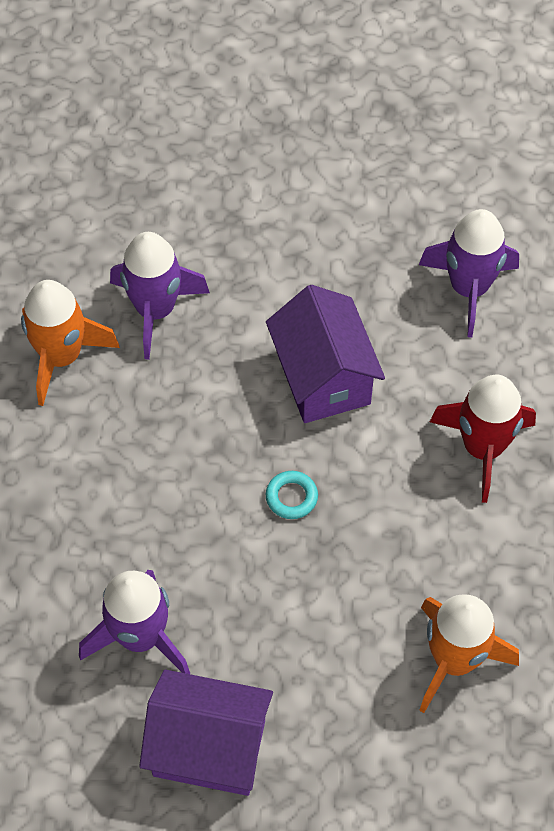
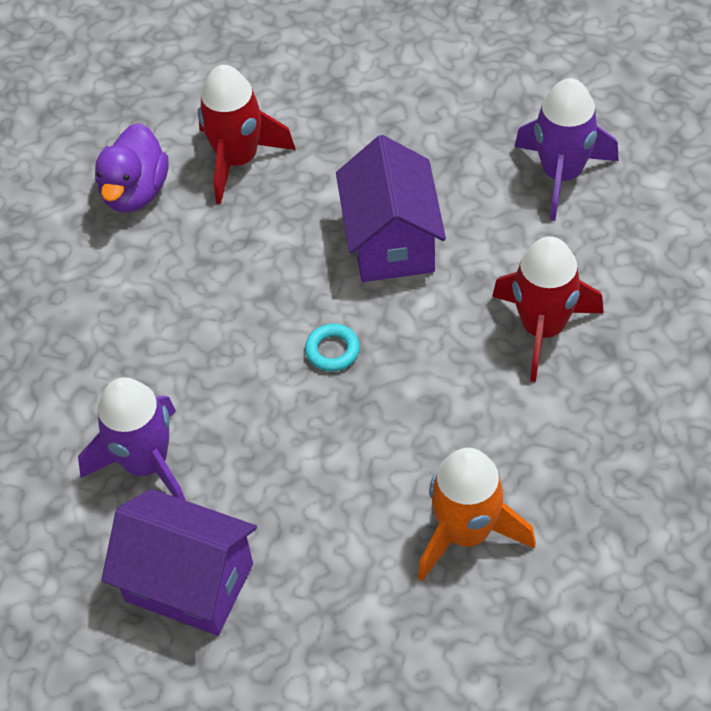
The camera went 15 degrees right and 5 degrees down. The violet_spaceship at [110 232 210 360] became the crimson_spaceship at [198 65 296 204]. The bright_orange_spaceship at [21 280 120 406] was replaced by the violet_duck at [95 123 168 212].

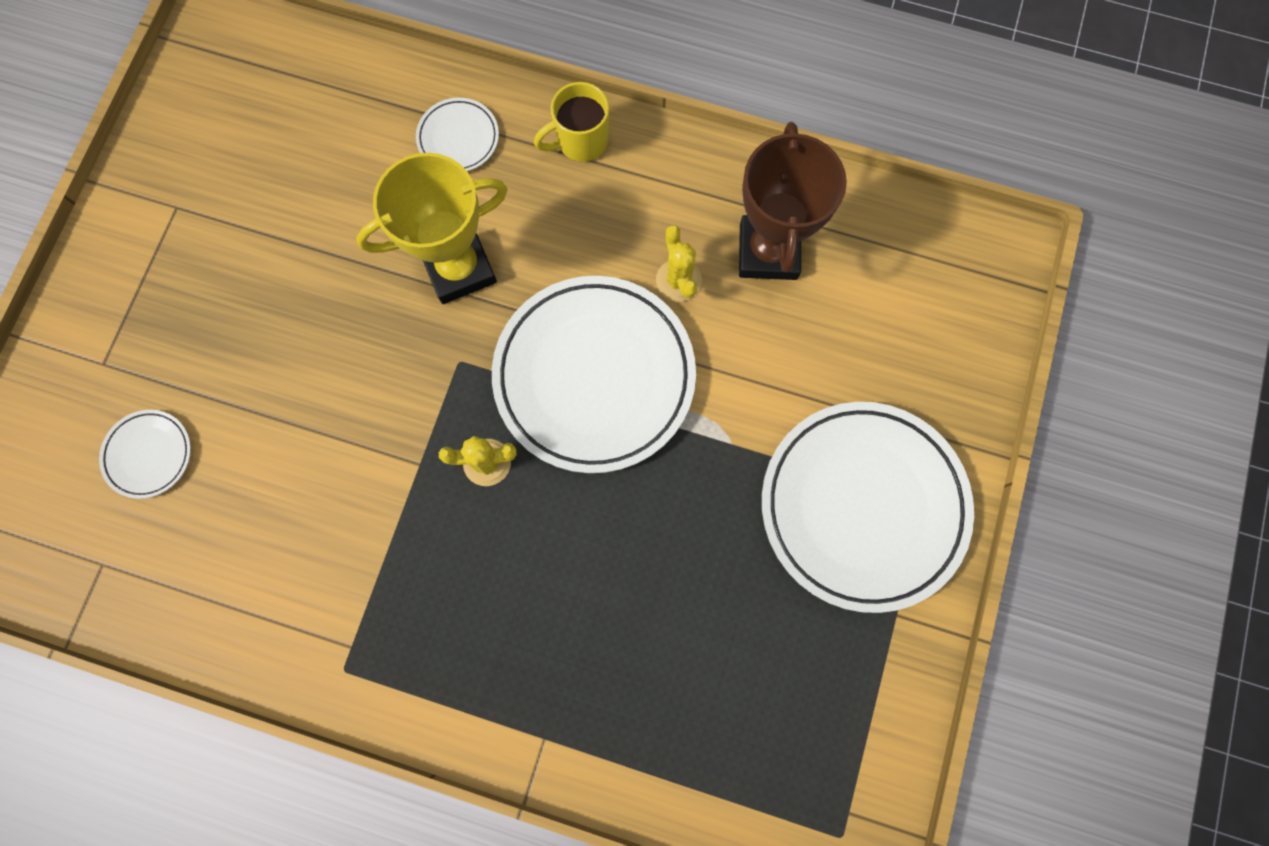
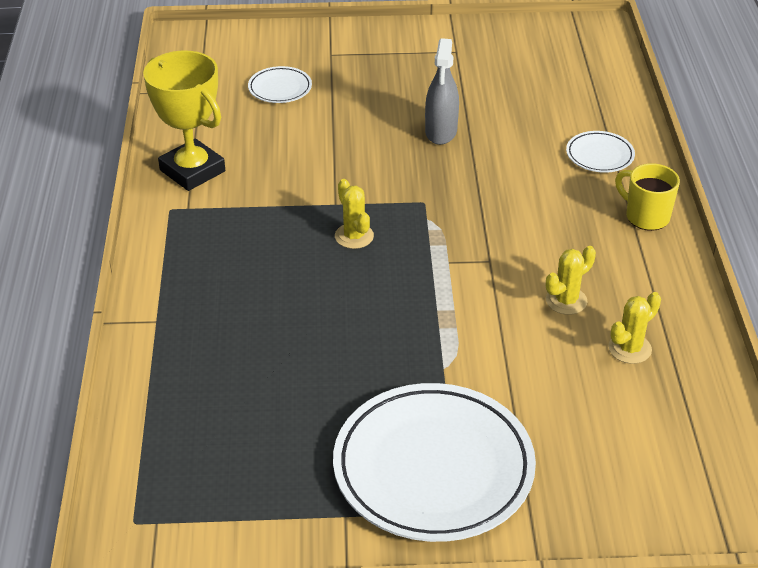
The camera went 70 degrees right and 35 degrees down. The dark_brown_trophy at [739 122 847 280] was replaced by the golden_prickly_plant at [608 292 661 364]. The golden_trophy moved from [356 153 508 304] to [143 51 225 191]. The white_plate at [492 276 696 473] disappeared. The ash-grey_spray_cleaner at [425 38 459 145] appeared.

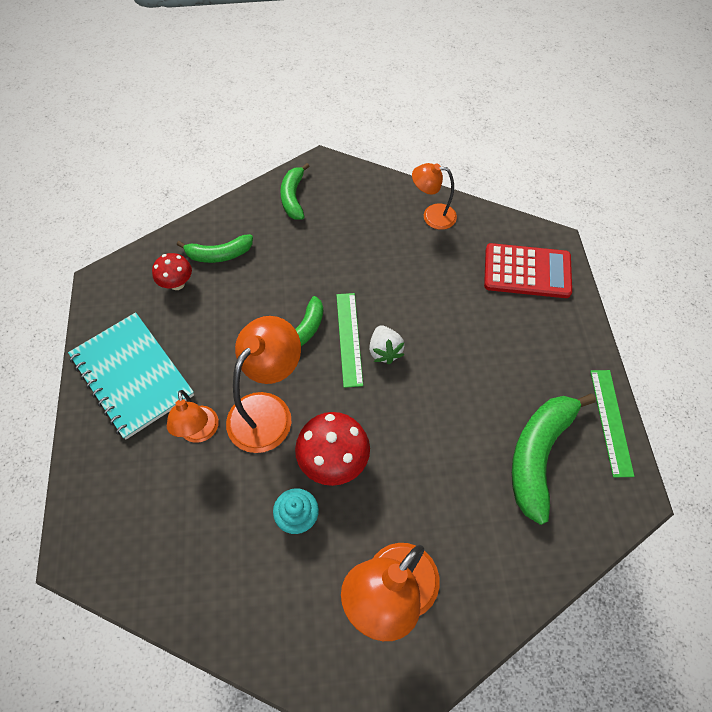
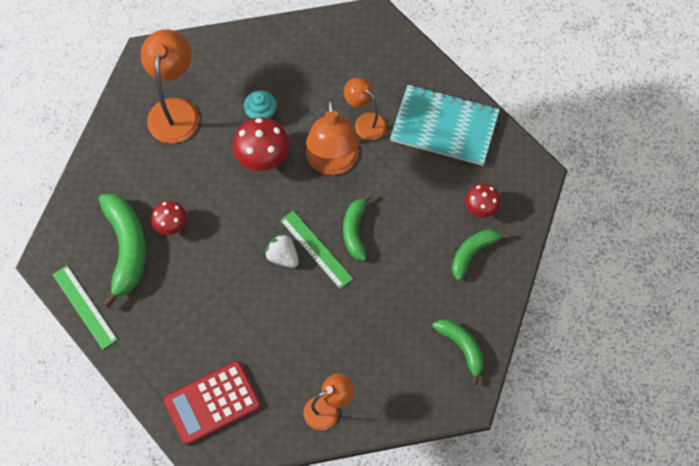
The camera went 145 degrees right and 5 degrees up. The crimson_toadstool at [151 201 187 235] appeared.

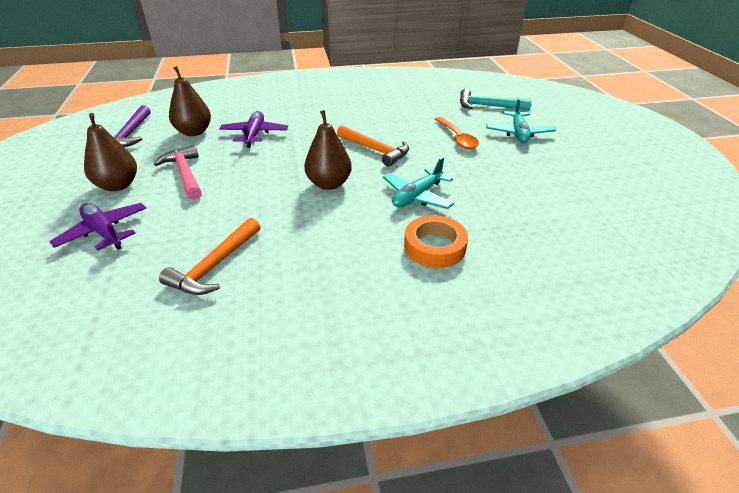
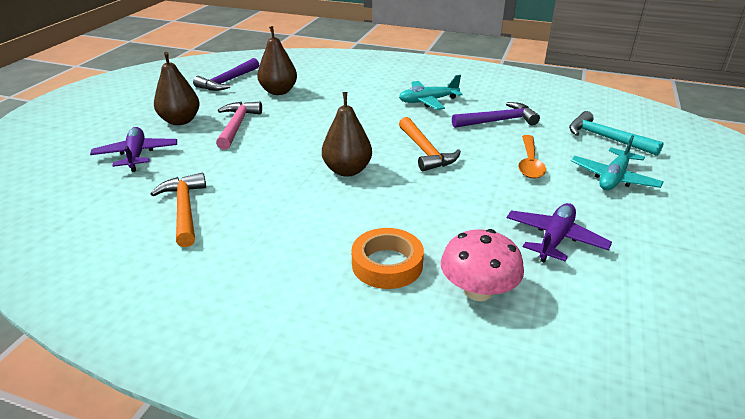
The camera went 30 degrees right and 5 degrees down. The violet_plane moved from [219 111 288 148] to [507 203 612 263]. The aqua_plane moved from [383 157 454 209] to [399 75 463 110]. The bright_orange_hammer at [159 218 260 295] turned 105 degrees clockwise. The violet_hammer at [452 102 540 128] appeared. The rosy_toadstool at [441 229 524 301] appeared.

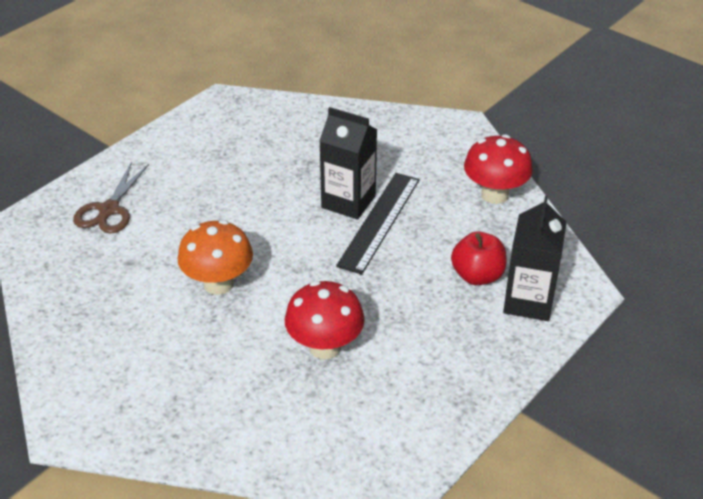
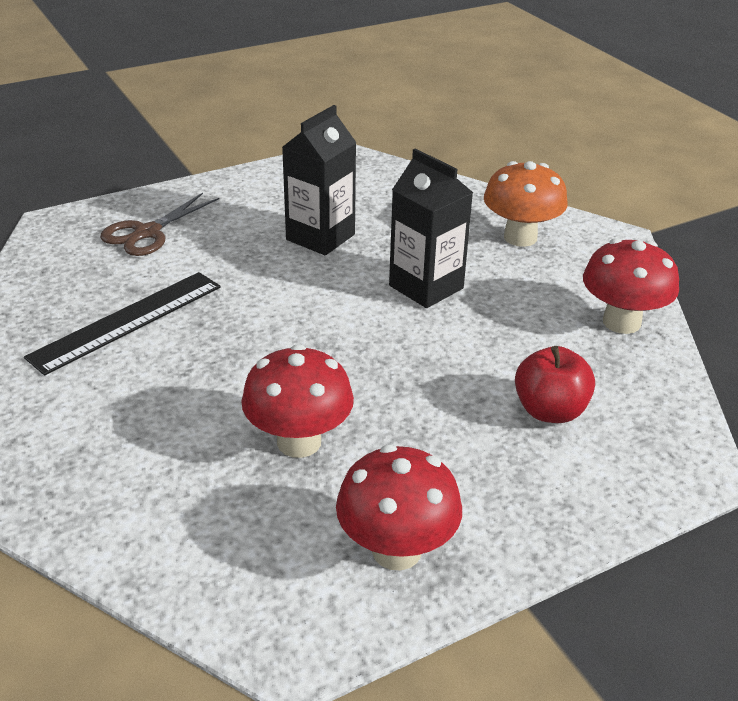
The camera went 20 degrees right and 5 degrees down. The ebony_ruler moved from [336 173 420 275] to [24 272 220 376]. The ebony_carton moved from [503 196 567 321] to [282 105 357 255]. The bright_orange_toadstool moved from [177 220 253 295] to [484 161 568 247]. The crimson_toadstool at [336 445 462 571] appeared.

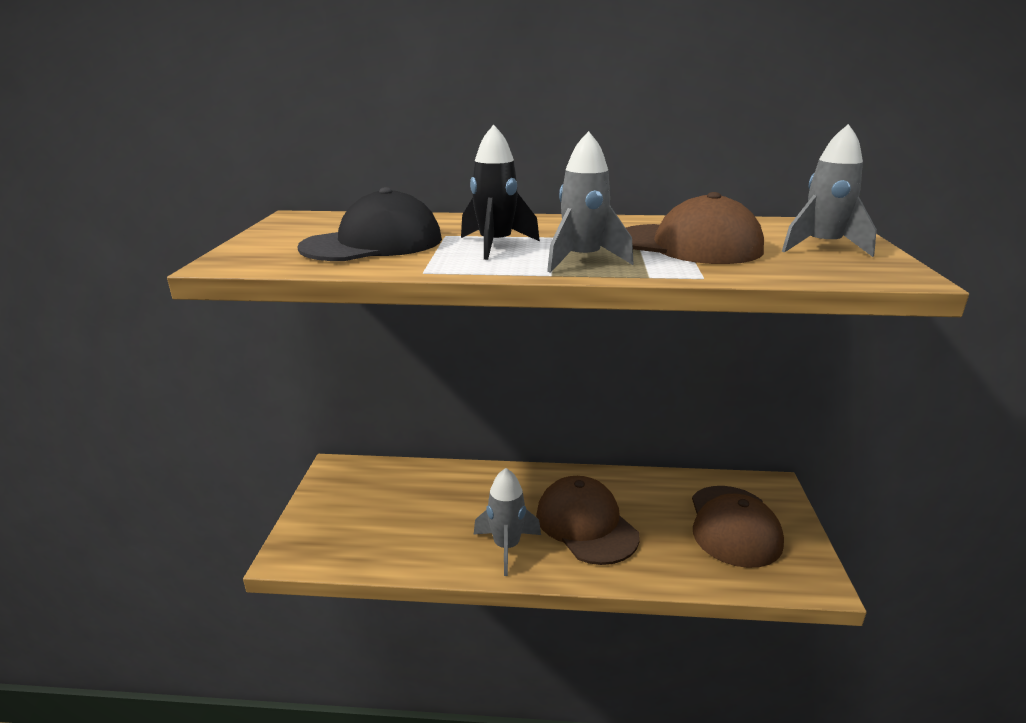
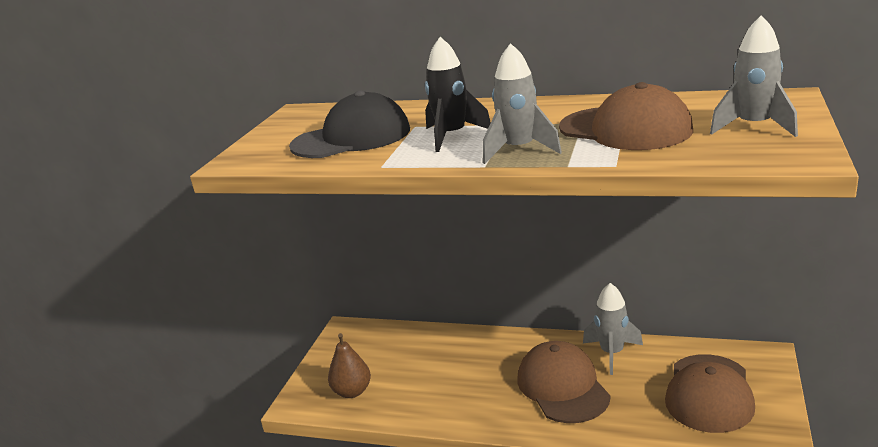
The camera went 15 degrees right and 0 degrees up. The ash-grey_spaceship moved from [474 468 541 576] to [583 283 643 375]. The dark_brown_pear_fruit at [328 333 371 398] appeared.

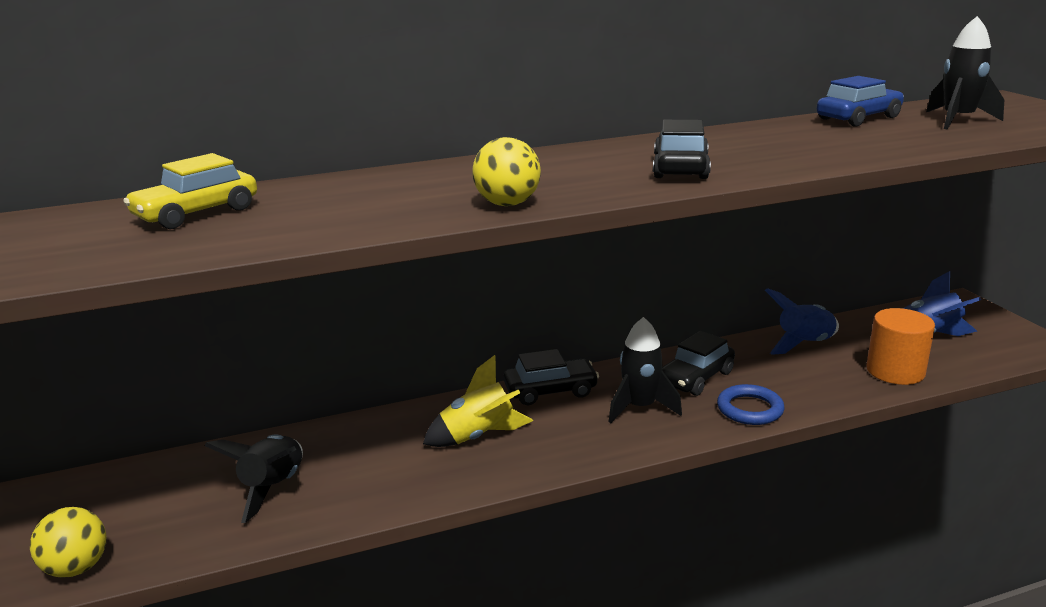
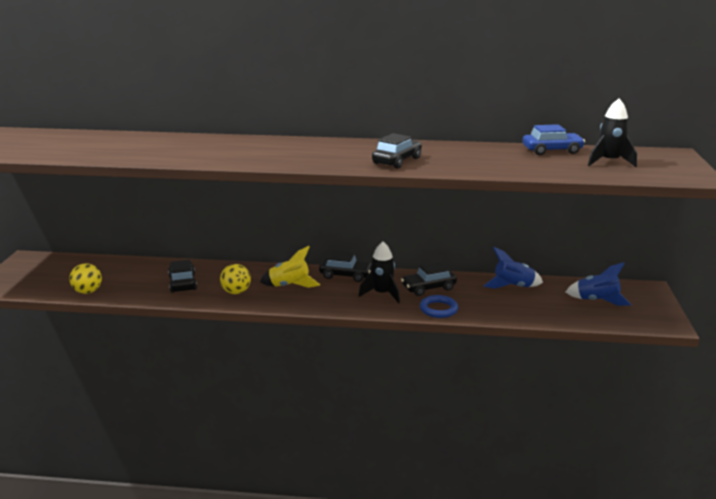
The camera went 25 degrees right and 0 degrees up. The golden_sphere moved from [472 137 541 206] to [220 264 251 294]. The golden_car at [123 153 257 229] disappeared. The bright_orange_cylinder_shape at [866 308 935 385] disappeared. The ebony_spaceship at [204 435 303 523] was replaced by the ebony_car at [168 260 197 293].

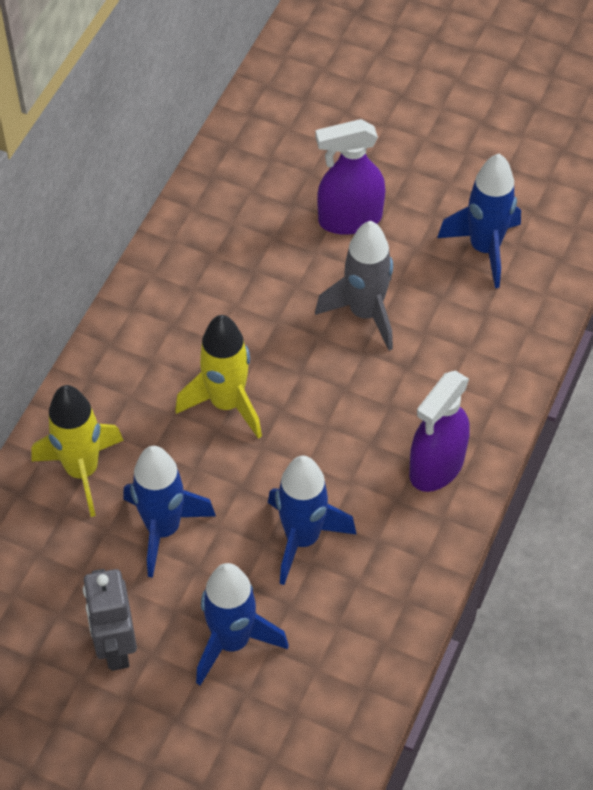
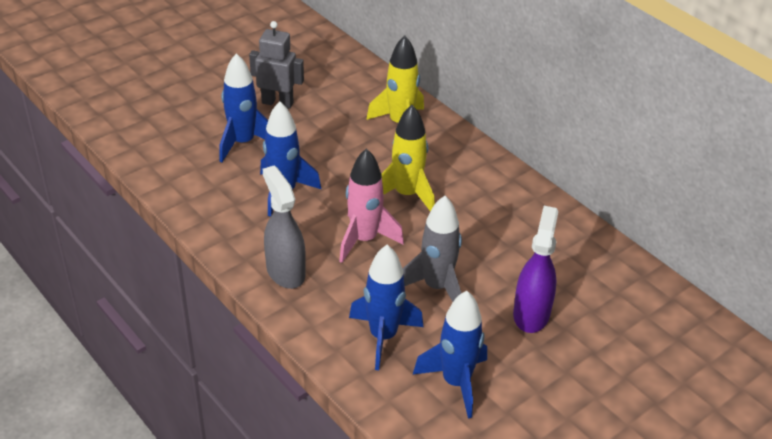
The camera went 115 degrees right and 15 degrees down. The violet_spray_cleaner at [409 370 470 492] became the ash-grey_spray_cleaner at [263 165 306 289]. The blue_spaceship moved from [123 446 216 578] to [349 245 423 370]. The rosy_spaceship at [339 148 404 263] appeared.

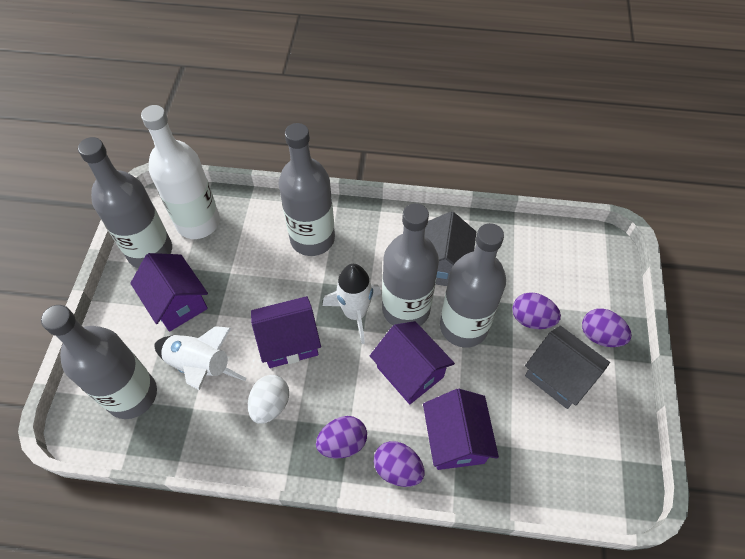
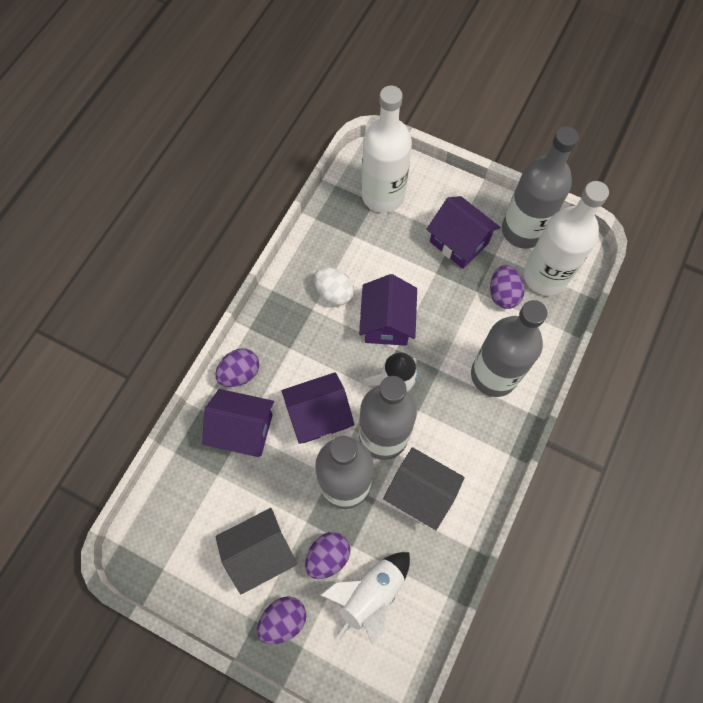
The camera went 110 degrees right and 10 degrees up. The violet_toy_house at [130 253 208 332] turned 60 degrees clockwise. The ash-grey_bottle at [41 305 157 419] became the white_bottle at [362 86 412 213]. The white_spaceship moved from [155 326 246 390] to [320 552 410 647]. The violet_egg_shape moved from [316 416 367 458] to [490 265 524 309].

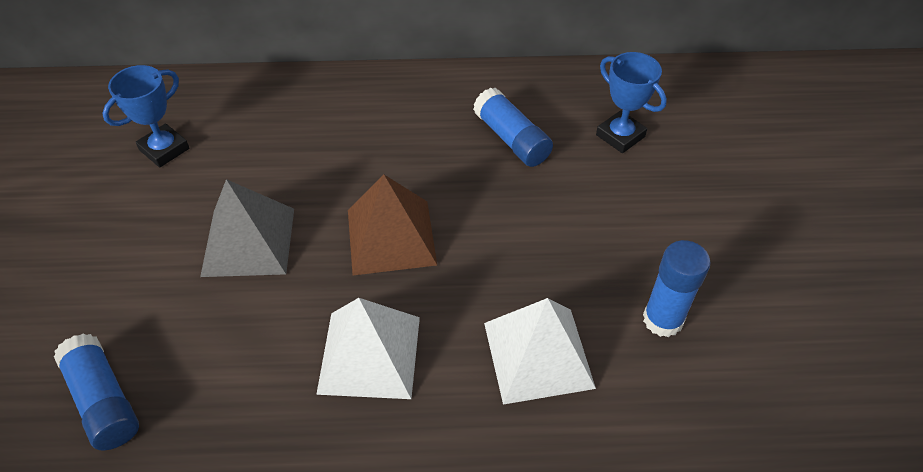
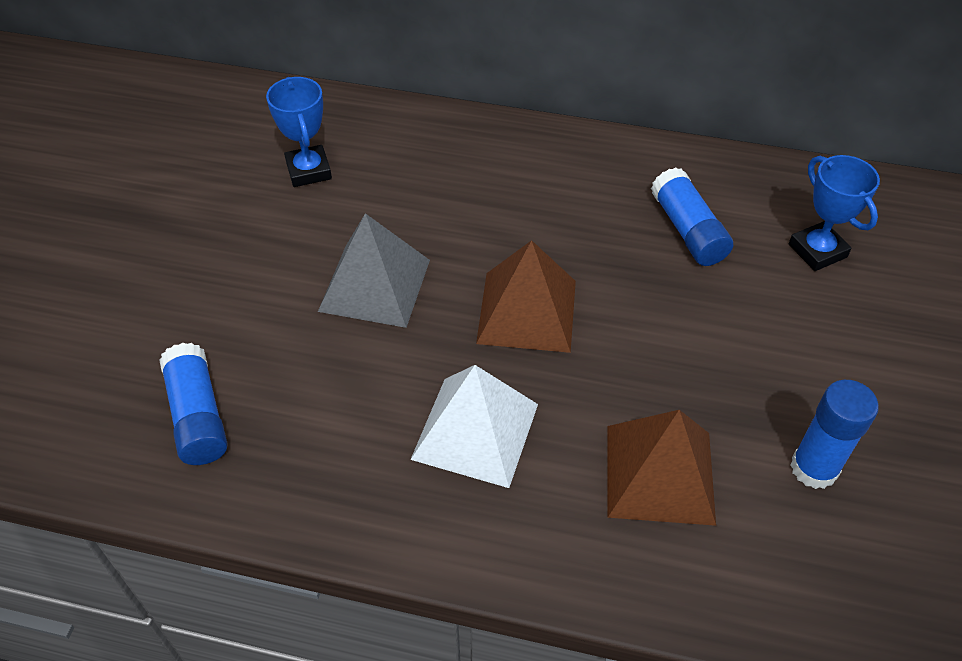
The camera went 15 degrees right and 0 degrees up. The blue_trophy at [102 65 189 167] turned 75 degrees counterclockwise. The white_solid_pyramid at [484 298 596 405] became the dark_brown_solid_pyramid at [608 410 716 526].

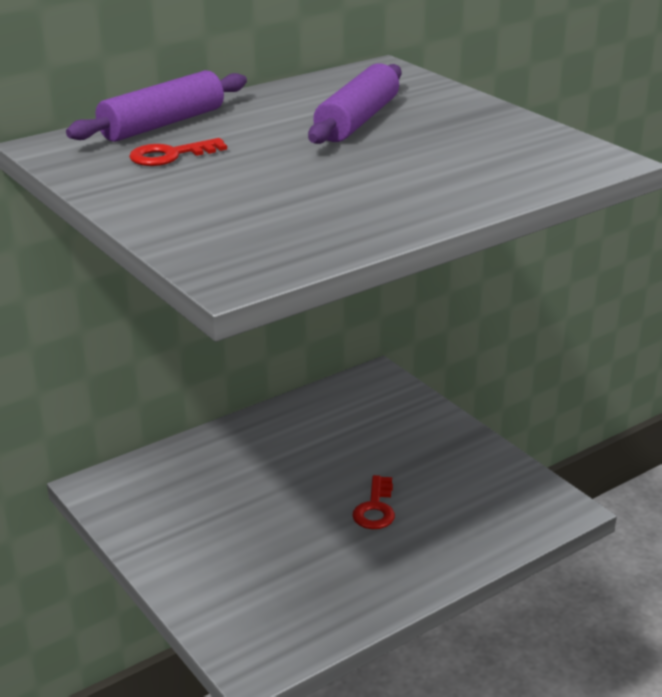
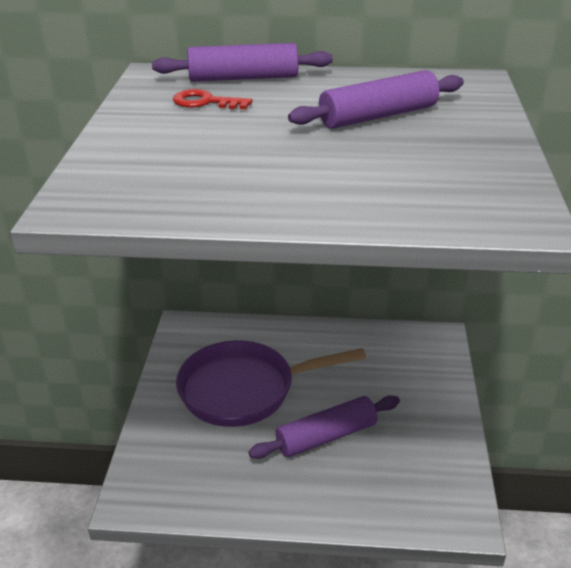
The camera went 40 degrees right and 5 degrees up. The crimson_key at [352 475 395 529] was replaced by the violet_rolling_pin at [249 396 400 459]. The violet_skillet at [176 340 366 427] appeared.

